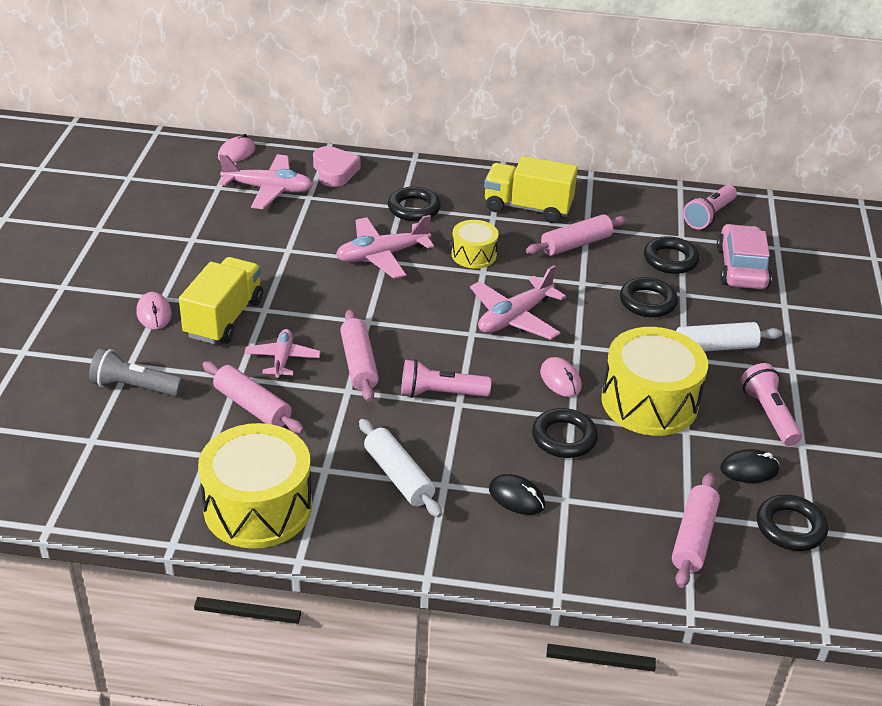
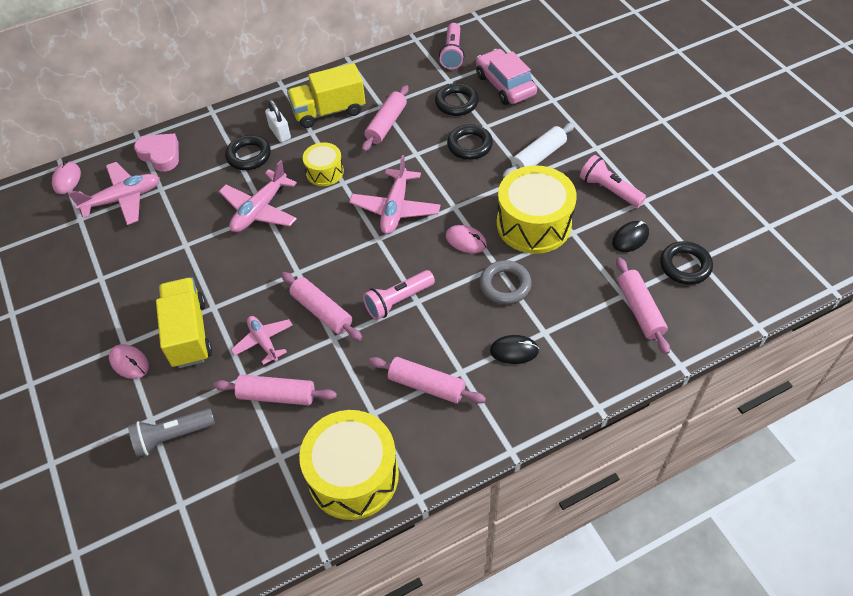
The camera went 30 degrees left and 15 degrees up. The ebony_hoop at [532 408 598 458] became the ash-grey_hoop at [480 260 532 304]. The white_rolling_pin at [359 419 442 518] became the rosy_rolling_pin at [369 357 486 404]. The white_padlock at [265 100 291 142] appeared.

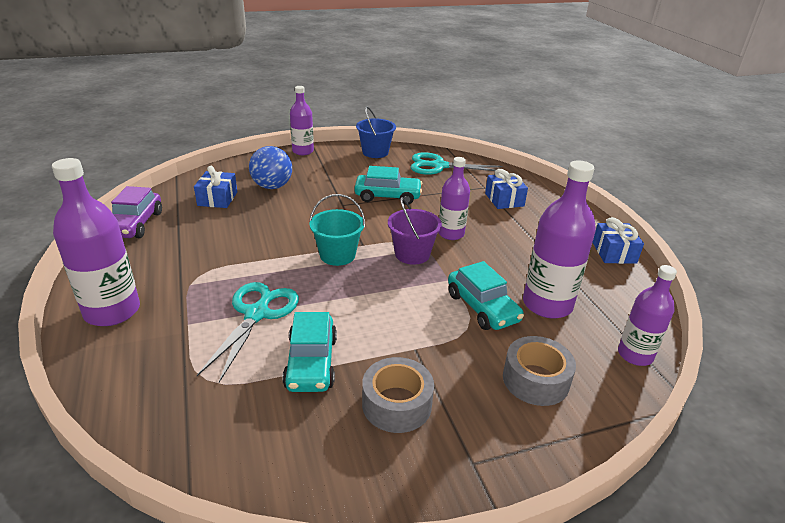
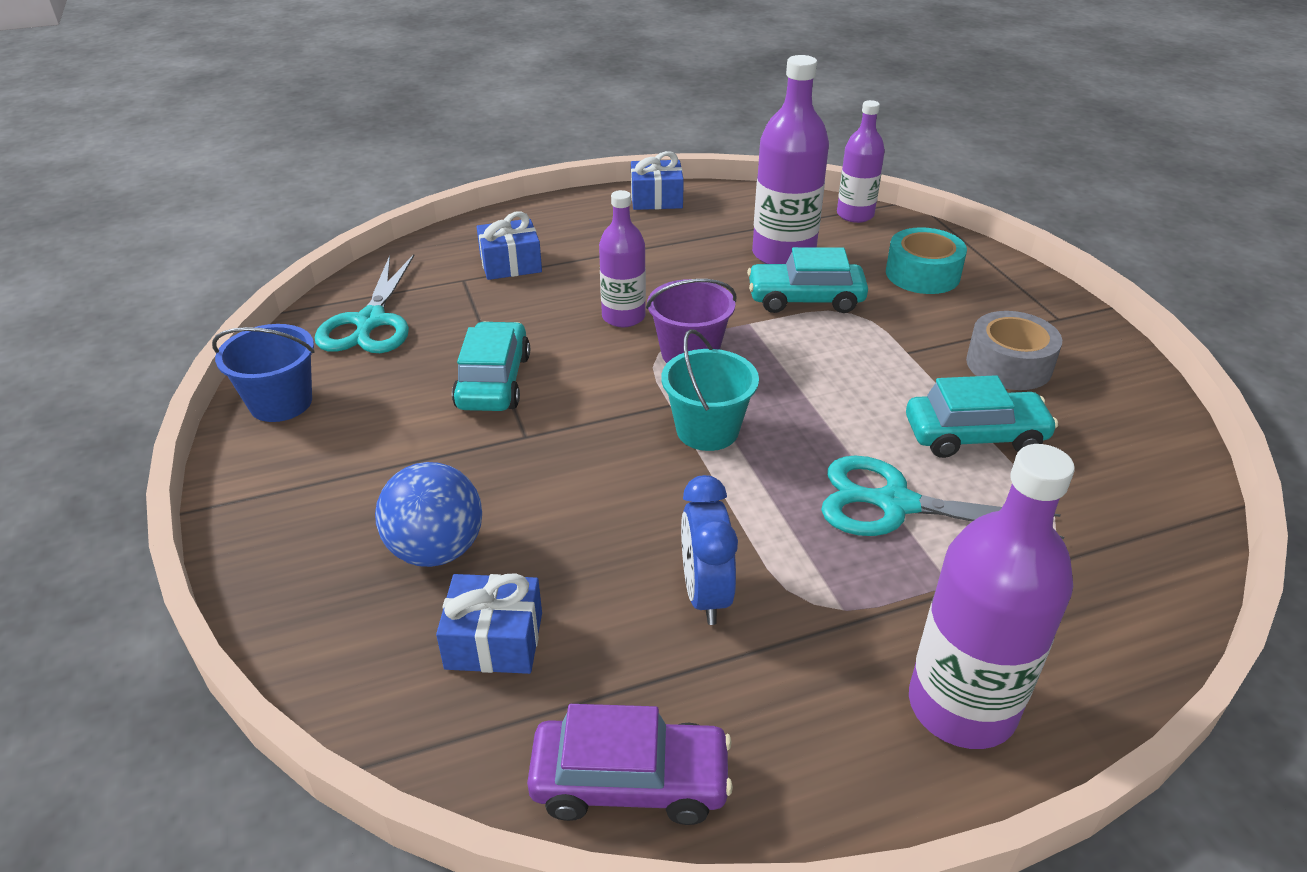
The camera went 90 degrees left and 5 degrees up. The violet_bottle at [290 86 314 155] disappeared. The aqua_car at [448 261 524 330] turned 150 degrees counterclockwise. The ash-grey_sticky_tape at [503 336 576 406] became the aqua_sticky_tape at [886 227 967 294]. The blue_clock at [681 475 738 625] appeared.

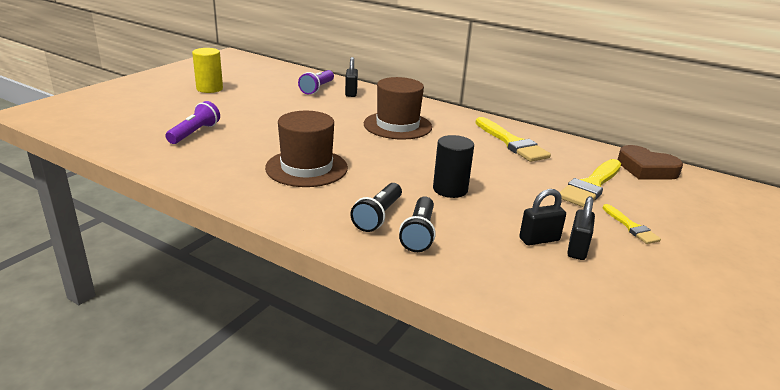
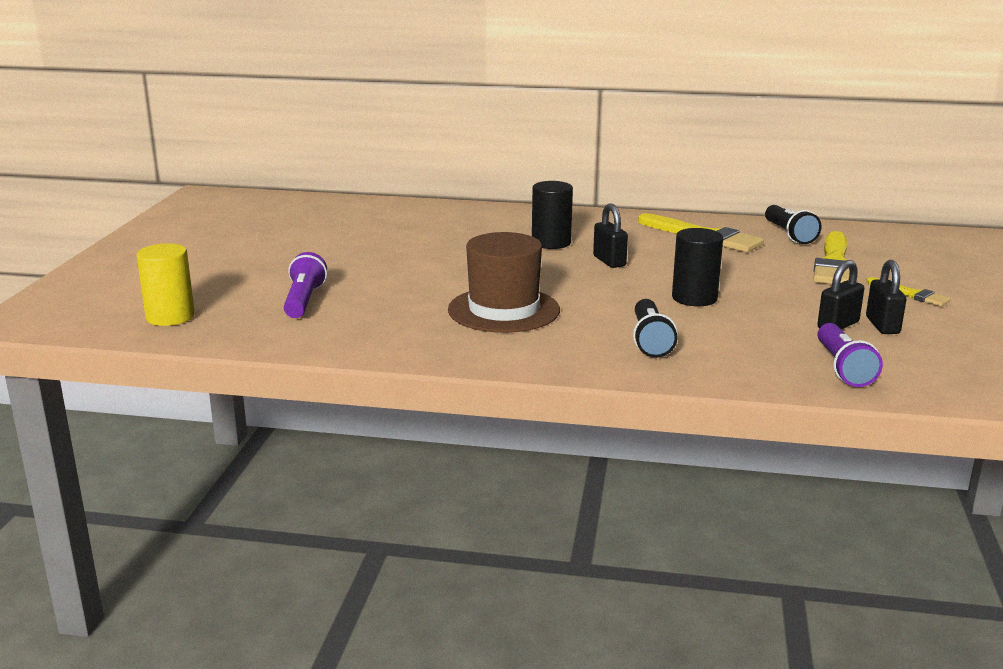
The camera went 20 degrees left and 5 degrees down. The golden_cylinder_shape moved from [192 48 223 93] to [136 243 195 326]. The ebony_padlock moved from [345 57 358 97] to [593 203 628 268]. The violet_torch moved from [298 70 334 94] to [818 323 883 387]. The dark_brown_hat at [364 77 432 140] was replaced by the ebony_cylinder_shape at [532 181 573 249]. The dark_brown_love_heart at [617 145 683 180] disappeared. The ebony_torch moved from [399 196 436 252] to [765 205 821 244].

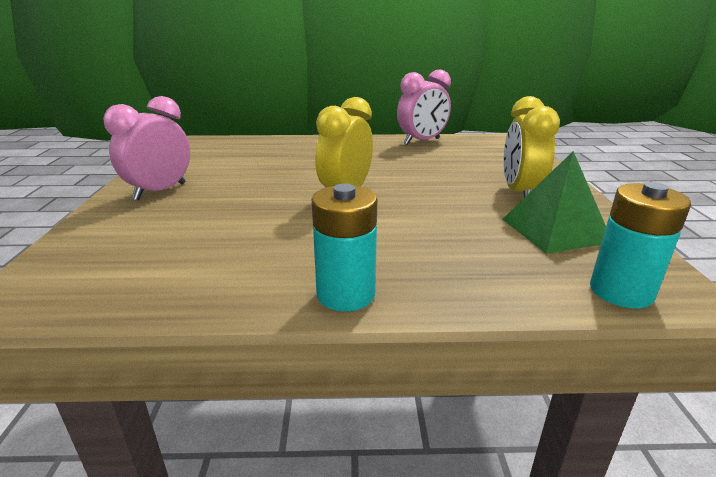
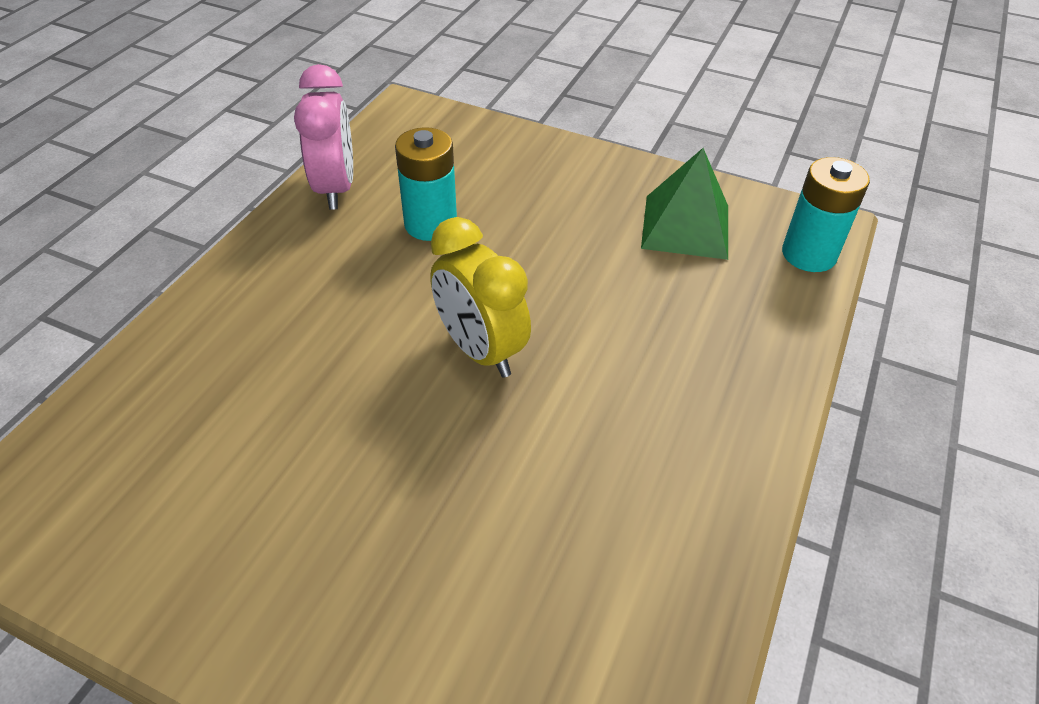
The camera went 65 degrees left and 20 degrees up. The rosy_clock at [103 96 190 201] disappeared. The golden_clock at [504 96 560 198] disappeared. The aqua_battery moved from [312 184 377 312] to [395 127 457 241].

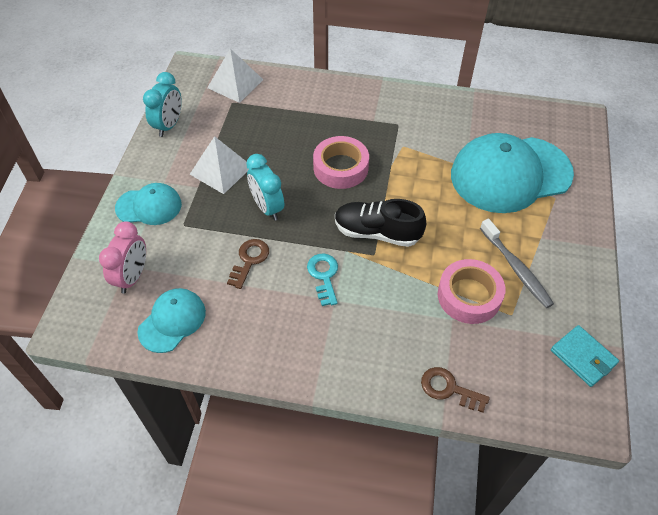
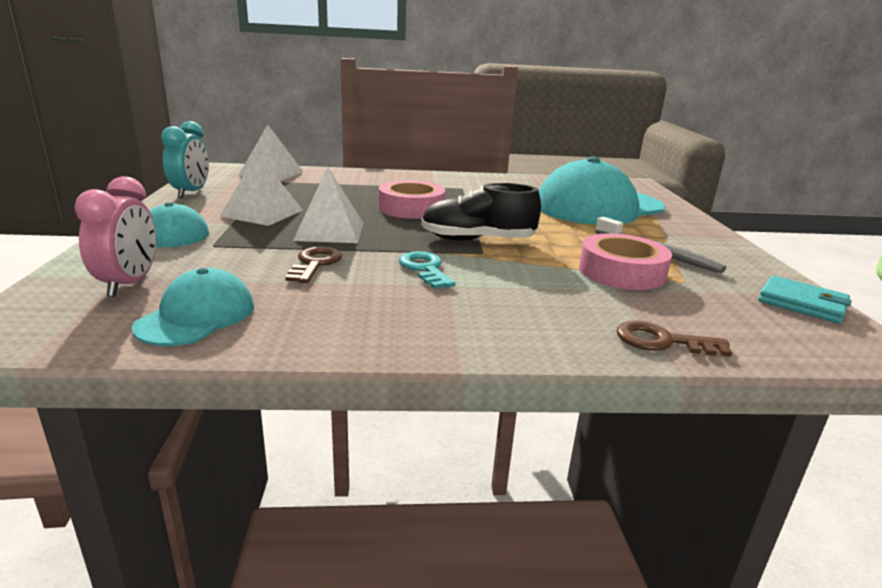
The camera went 15 degrees left and 30 degrees down. The aqua_clock at [246 154 284 221] was replaced by the white_solid_pyramid at [293 167 364 243].

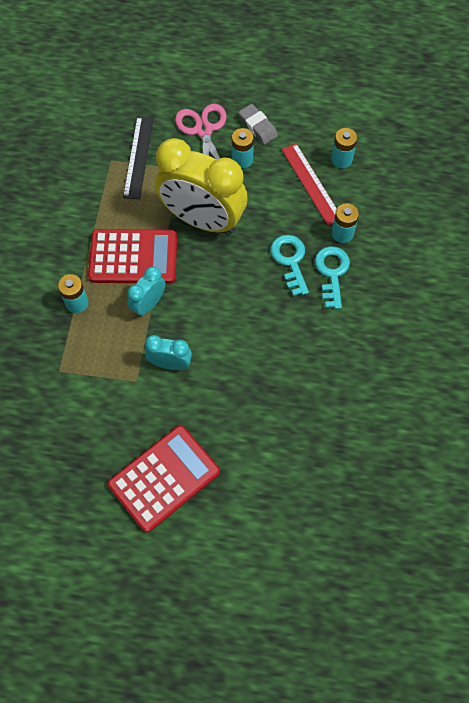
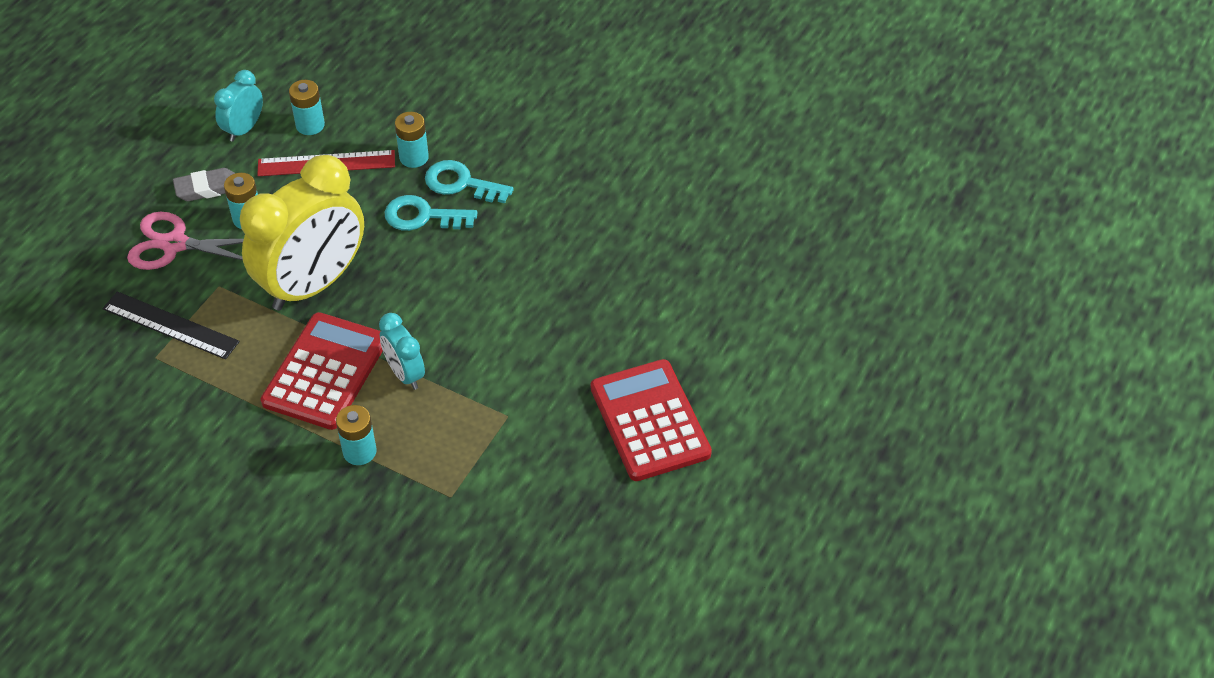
The camera went 70 degrees left and 15 degrees down. The aqua_clock moved from [145 335 192 370] to [214 70 263 142].

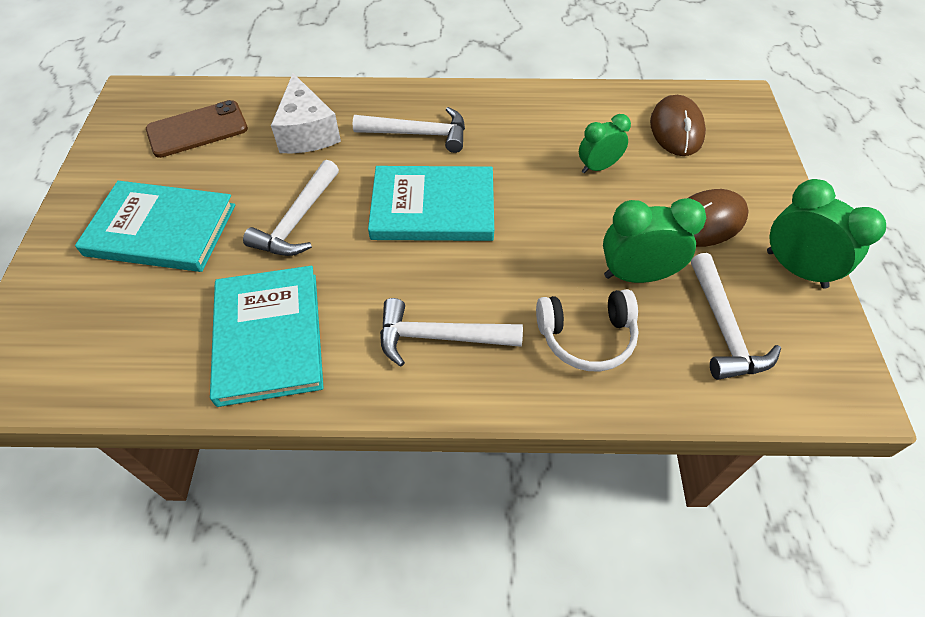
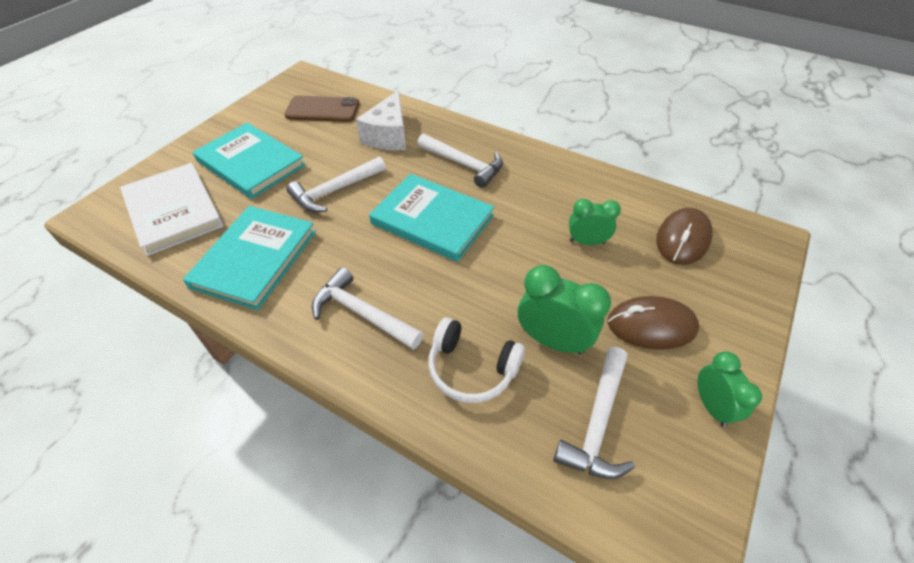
The camera went 30 degrees right and 5 degrees down. The green_clock at [767 179 886 289] changed to 0.66 times the size. The white_hardback at [120 163 223 256] appeared.

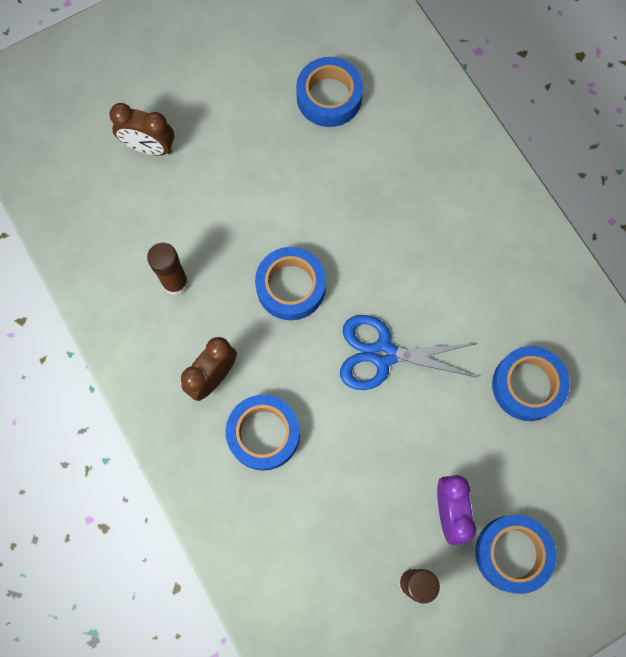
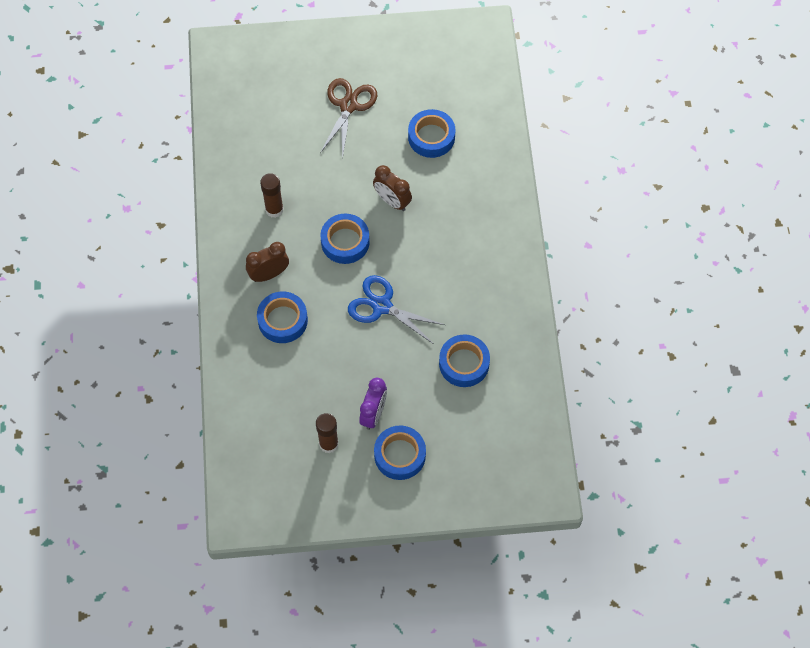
The camera went 25 degrees right and 10 degrees down. The dark_brown_clock moved from [109 103 174 156] to [373 165 412 211]. The dark_brown_shears at [320 78 377 159] appeared.

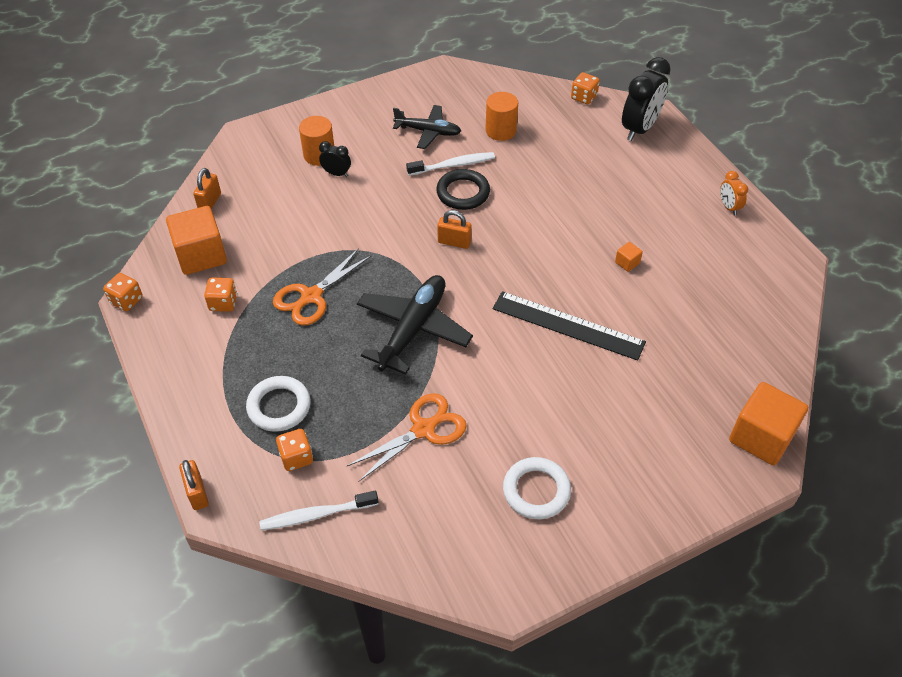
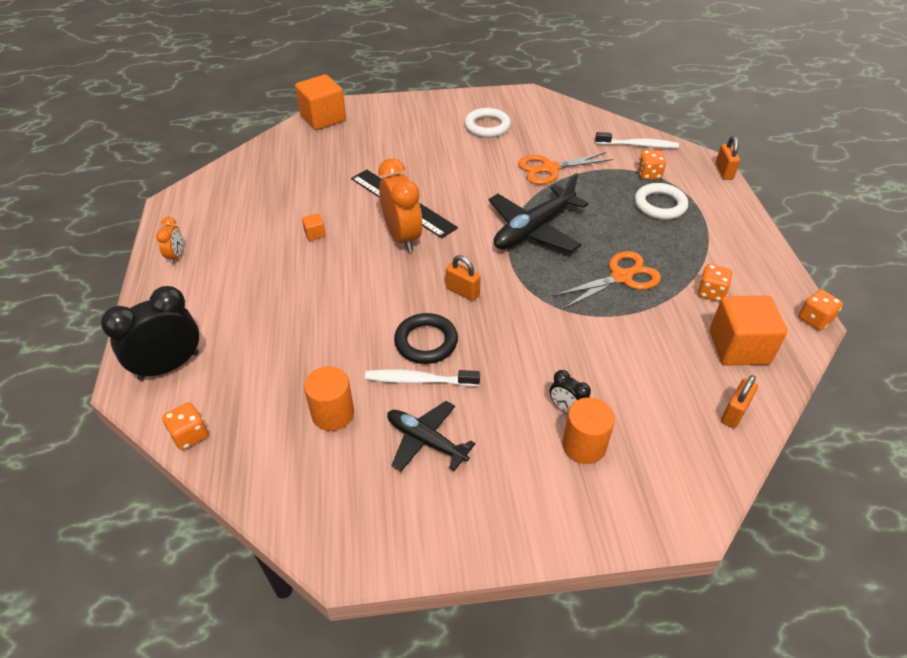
The camera went 160 degrees left and 5 degrees down. The bright_orange_clock at [378 158 422 252] appeared.

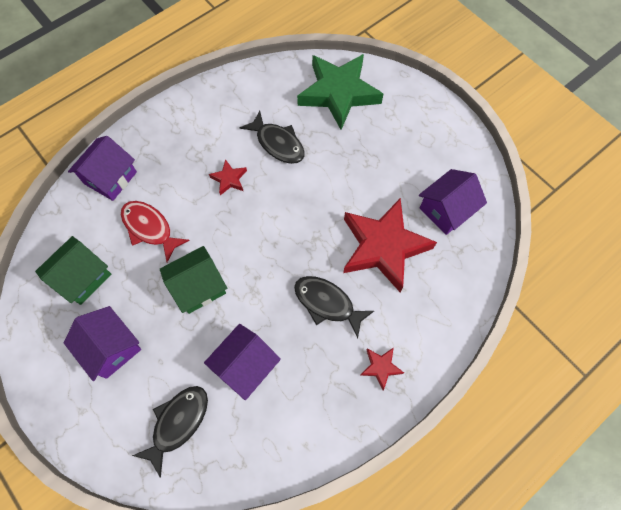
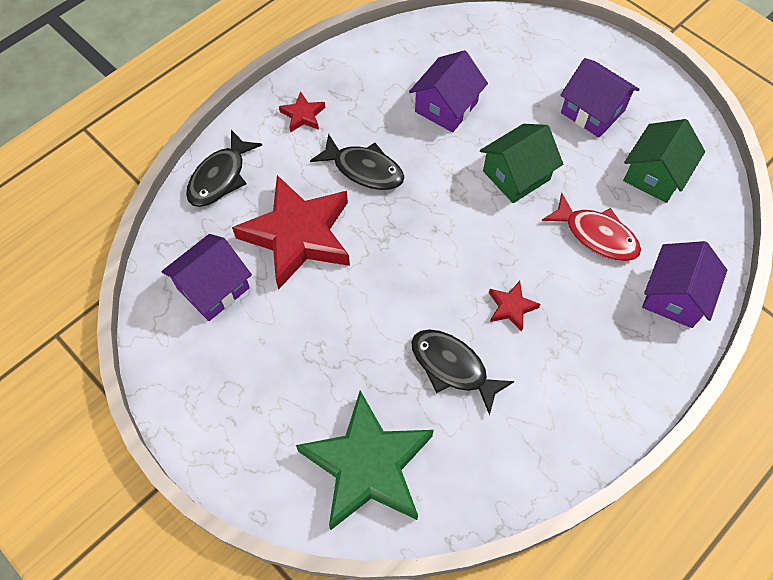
The camera went 175 degrees right and 5 degrees down. The ebony_fish_figure moved from [132 386 208 478] to [186 130 262 207].

